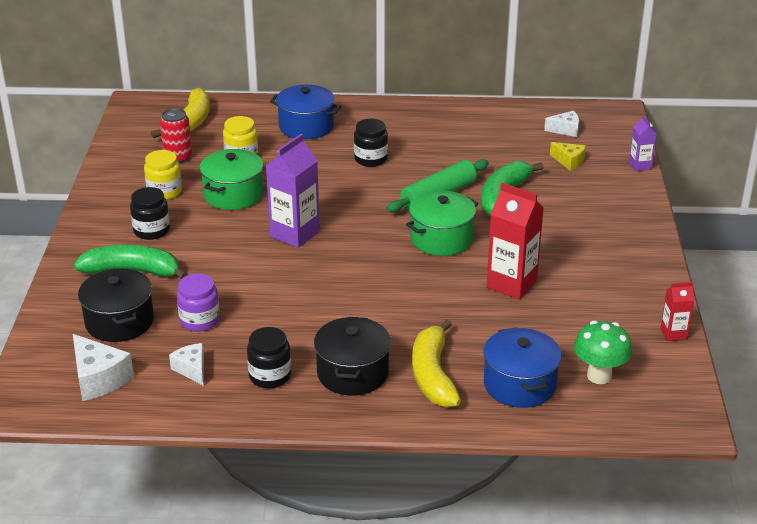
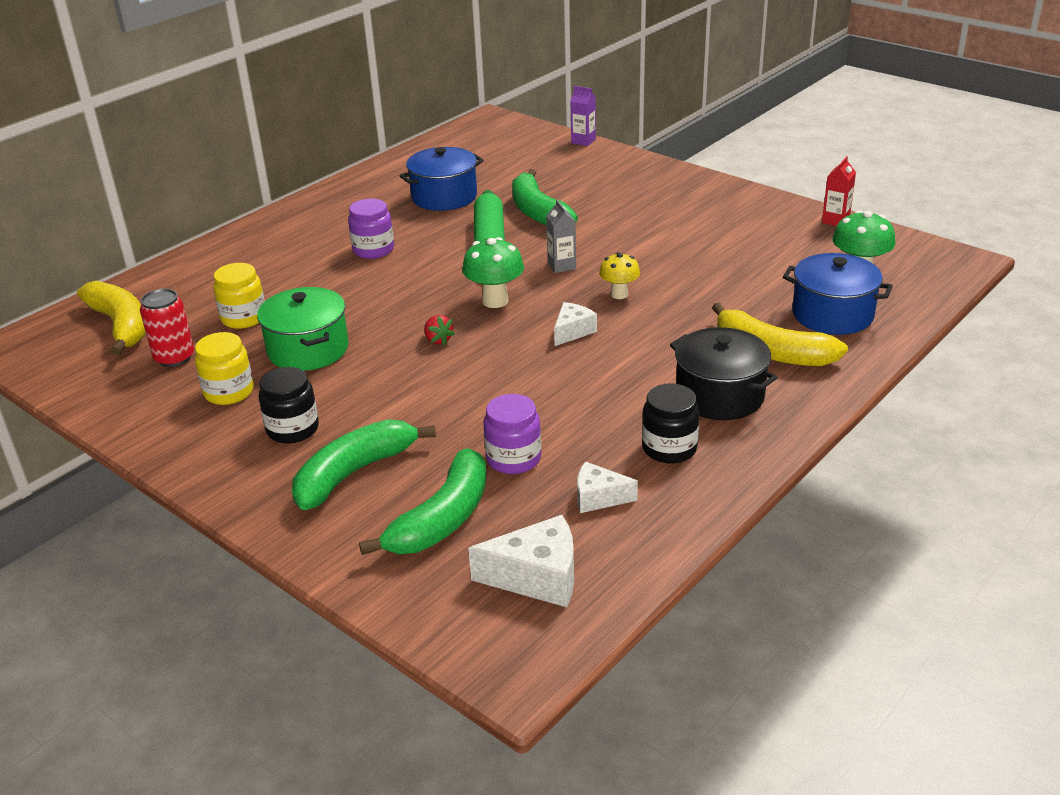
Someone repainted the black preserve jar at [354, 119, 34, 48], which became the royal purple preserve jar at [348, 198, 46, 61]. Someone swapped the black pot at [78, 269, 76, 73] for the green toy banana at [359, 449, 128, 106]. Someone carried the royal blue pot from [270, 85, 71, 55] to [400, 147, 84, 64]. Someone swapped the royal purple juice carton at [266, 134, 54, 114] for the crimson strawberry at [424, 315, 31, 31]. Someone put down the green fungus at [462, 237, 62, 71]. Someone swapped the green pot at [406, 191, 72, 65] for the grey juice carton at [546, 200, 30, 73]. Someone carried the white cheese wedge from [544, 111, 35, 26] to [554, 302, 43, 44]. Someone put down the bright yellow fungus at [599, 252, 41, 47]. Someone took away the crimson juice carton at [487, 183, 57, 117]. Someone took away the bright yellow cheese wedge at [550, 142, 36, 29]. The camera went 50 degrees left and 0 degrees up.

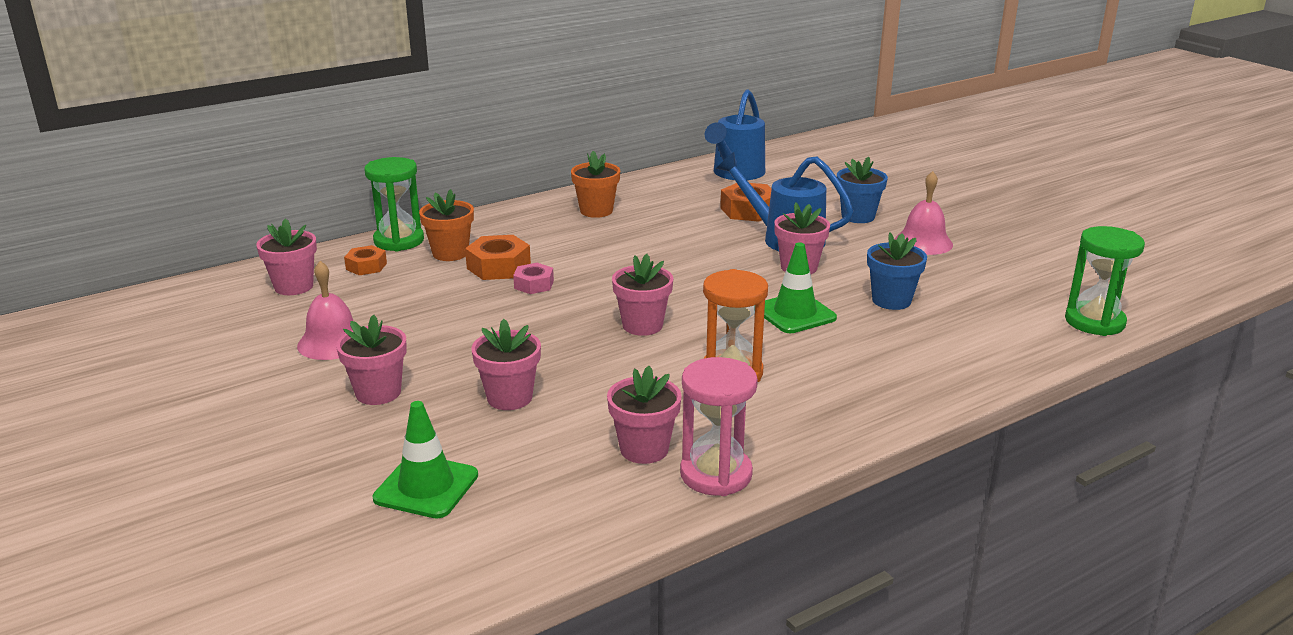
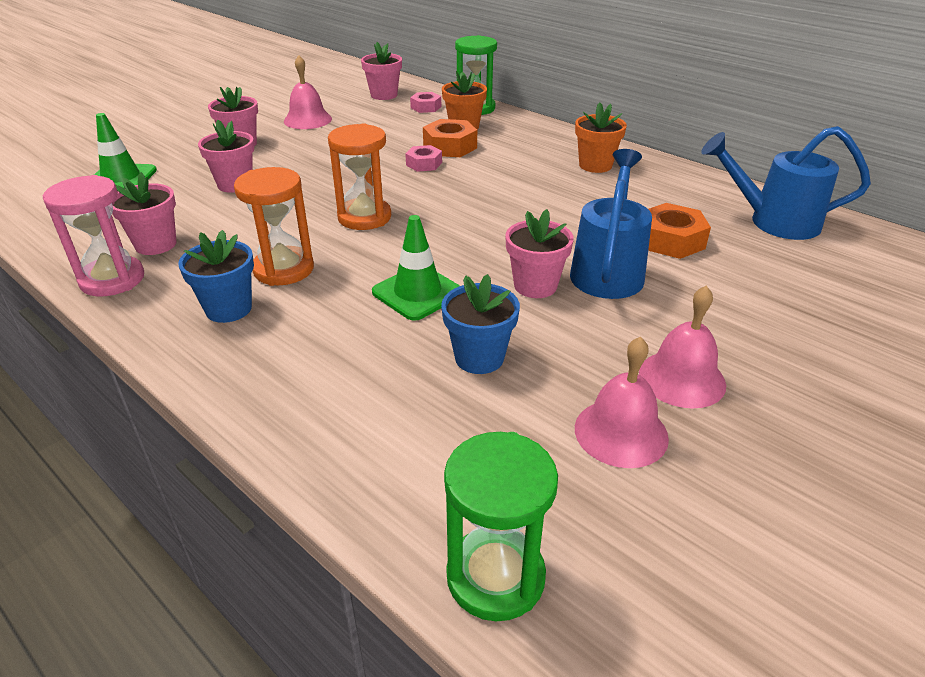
Someone carried the royal blue potted plant from [837, 156, 51, 67] to [178, 230, 76, 93]. Someone swapped the rose-pink potted plant at [612, 254, 61, 82] for the orange-coloured sandglass at [328, 124, 63, 106]. Someone repainted the orange-coloured hexagon nut at [344, 245, 43, 30], which became the rose-pink hexagon nut at [410, 92, 31, 21]. Someone put down the rose-pink school bell at [575, 336, 94, 132]. The camera went 75 degrees right and 10 degrees up.

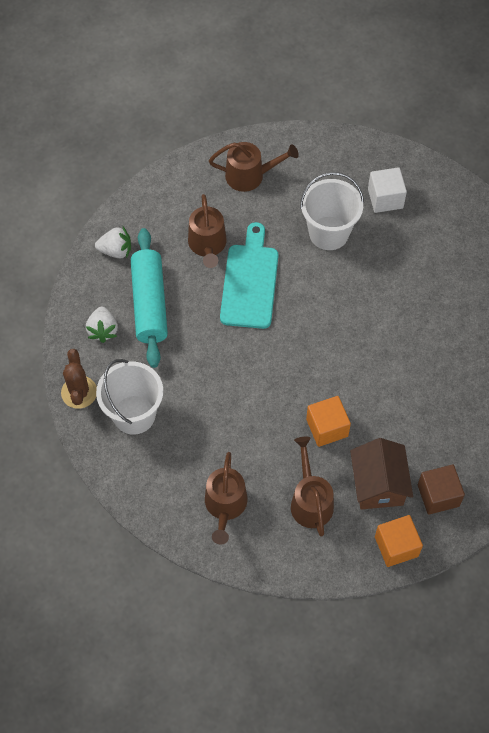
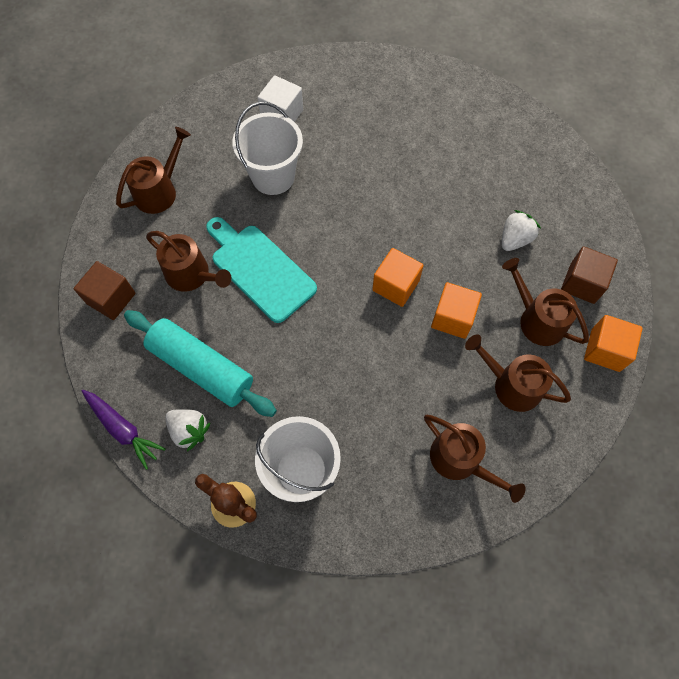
Someone put down the dark brown solid cube at [74, 261, 61, 59]. Someone put down the royal purple root vegetable at [82, 390, 84, 80]. Someone put down the orange-coloured solid cube at [372, 248, 52, 59]. Someone carried the white strawberry from [95, 227, 36, 31] to [502, 210, 39, 41]. Someone swapped the dark brown cottage at [350, 438, 63, 72] for the dark brown watering can at [502, 258, 87, 88]. The camera went 50 degrees left and 5 degrees up.

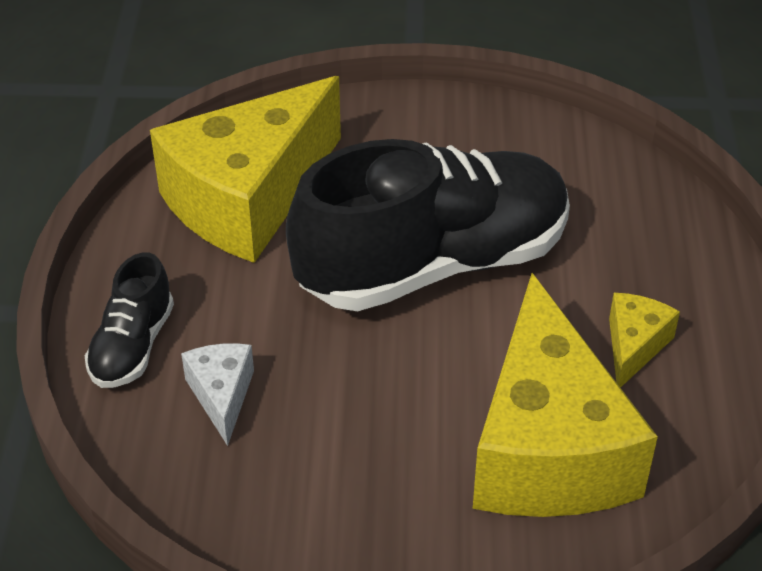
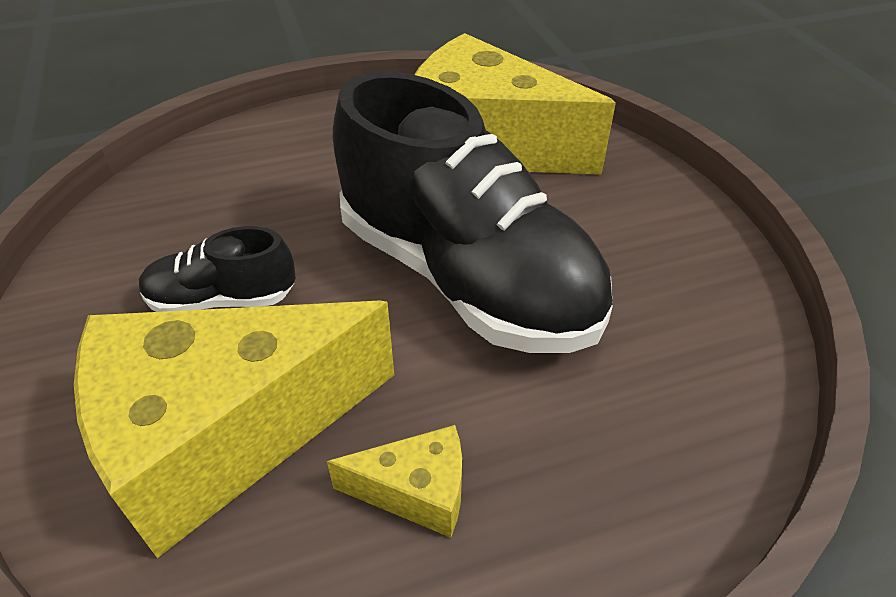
Someone carried the black sneaker from [85, 252, 89, 136] to [139, 226, 157, 86]. Someone took away the white cheese wedge at [181, 343, 73, 103]. The camera went 70 degrees right and 0 degrees up.

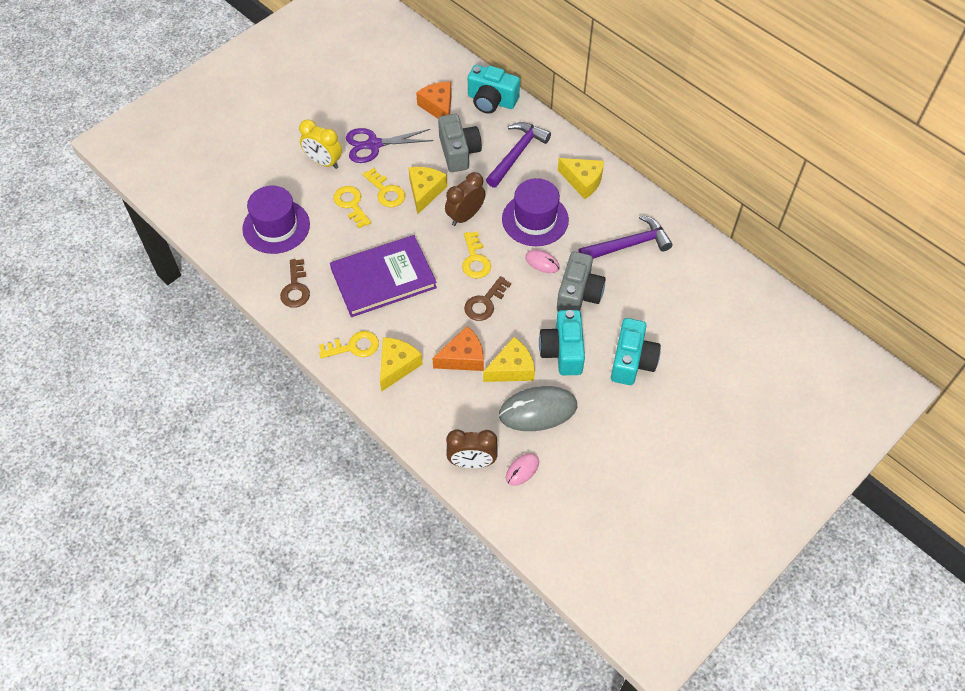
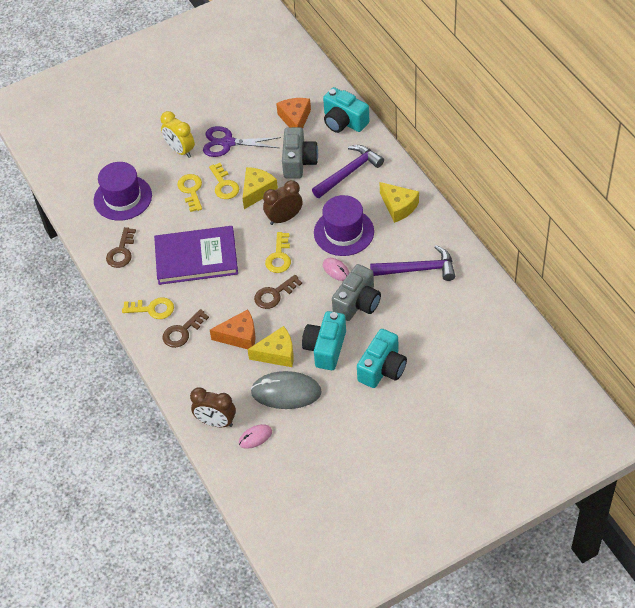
Someone swapped the bright yellow cheese wedge at [380, 337, 43, 54] for the dark brown latchkey at [162, 309, 47, 39]. The camera went 20 degrees right and 5 degrees down.

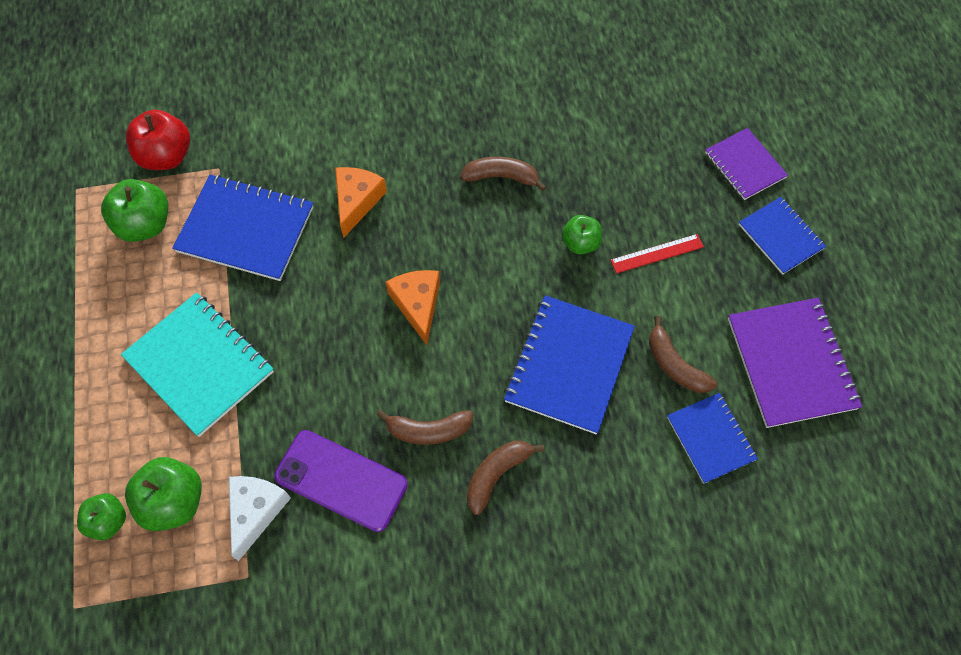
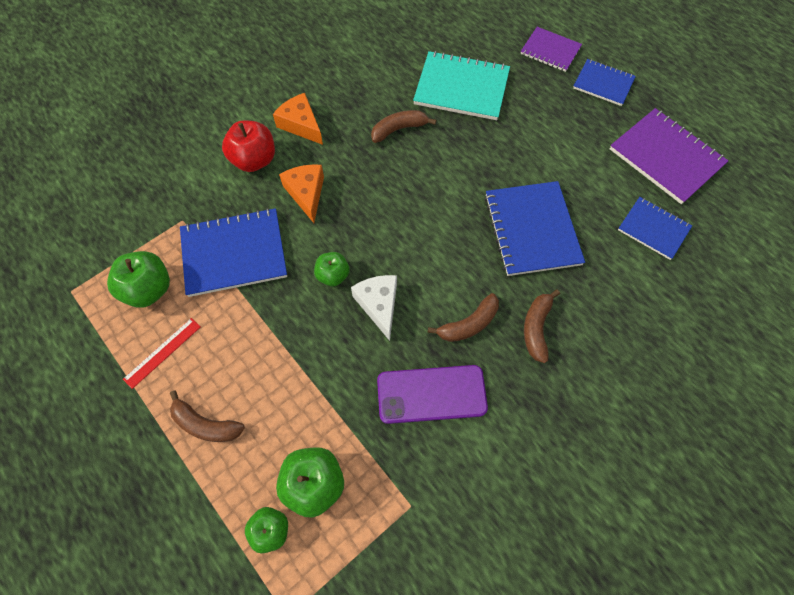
Someone carried the crimson straightedge from [611, 234, 93, 40] to [123, 318, 78, 71]. Someone carried the dark brown toy banana from [649, 316, 69, 77] to [170, 390, 75, 52]. Someone carried the crimson apple fruit from [126, 110, 64, 60] to [222, 120, 53, 52]. Someone carried the orange-coloured cheese wedge from [386, 270, 54, 75] to [273, 93, 50, 52]. Someone carried the green apple fruit from [562, 215, 40, 39] to [314, 252, 36, 34]. Someone carried the white cheese wedge from [229, 476, 62, 85] to [351, 275, 46, 66]. Someone carried the teal exercise book from [121, 292, 153, 145] to [413, 51, 97, 69]. The camera went 30 degrees left and 0 degrees up.

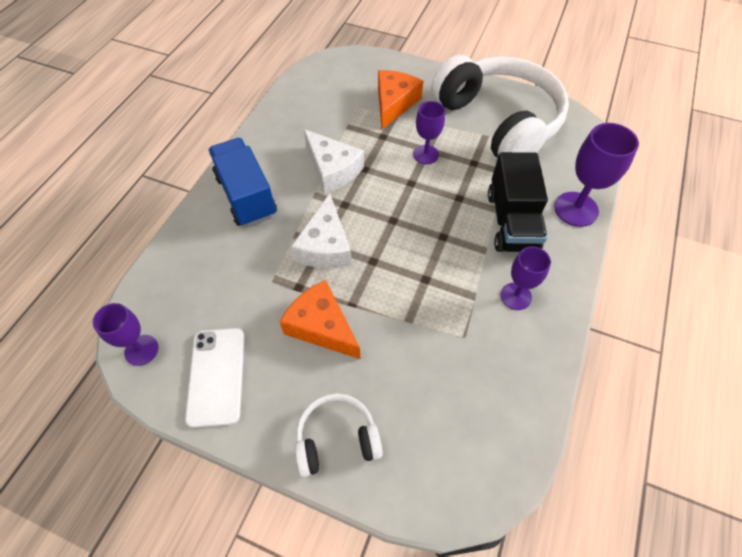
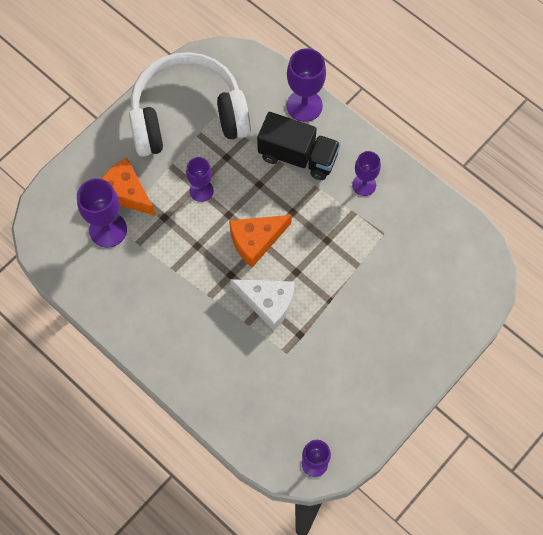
Someone put down the royal purple goblet at [77, 178, 50, 70]. Someone carried the orange-coloured cheese wedge from [280, 280, 80, 79] to [229, 215, 63, 53]. Someone took away the white smartphone at [185, 328, 59, 100]. Someone took away the royal blue lorry at [208, 138, 69, 89]. Someone took away the white headphones at [295, 393, 88, 84]. Someone took away the white cheese wedge at [304, 129, 60, 64]. The camera went 70 degrees left and 10 degrees up.

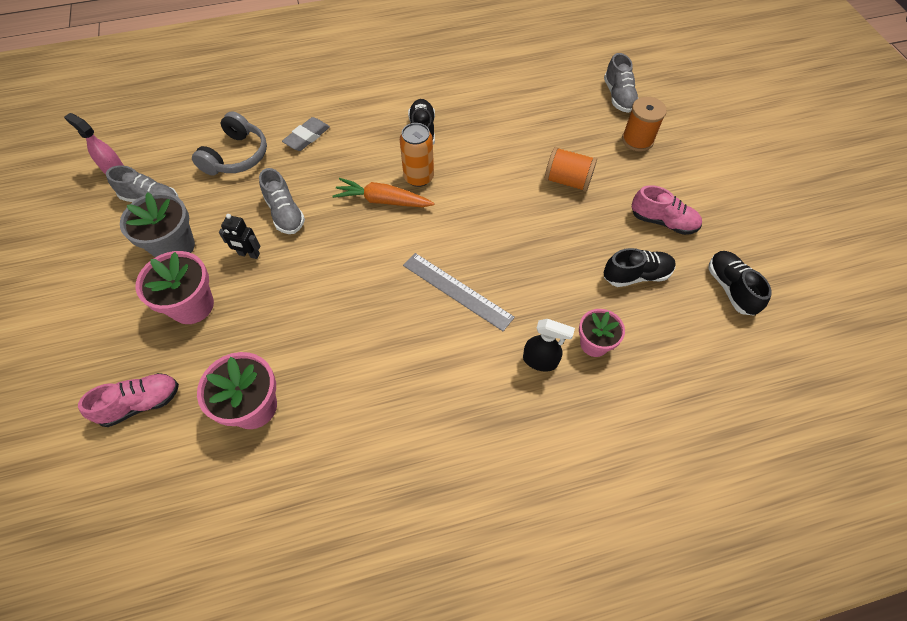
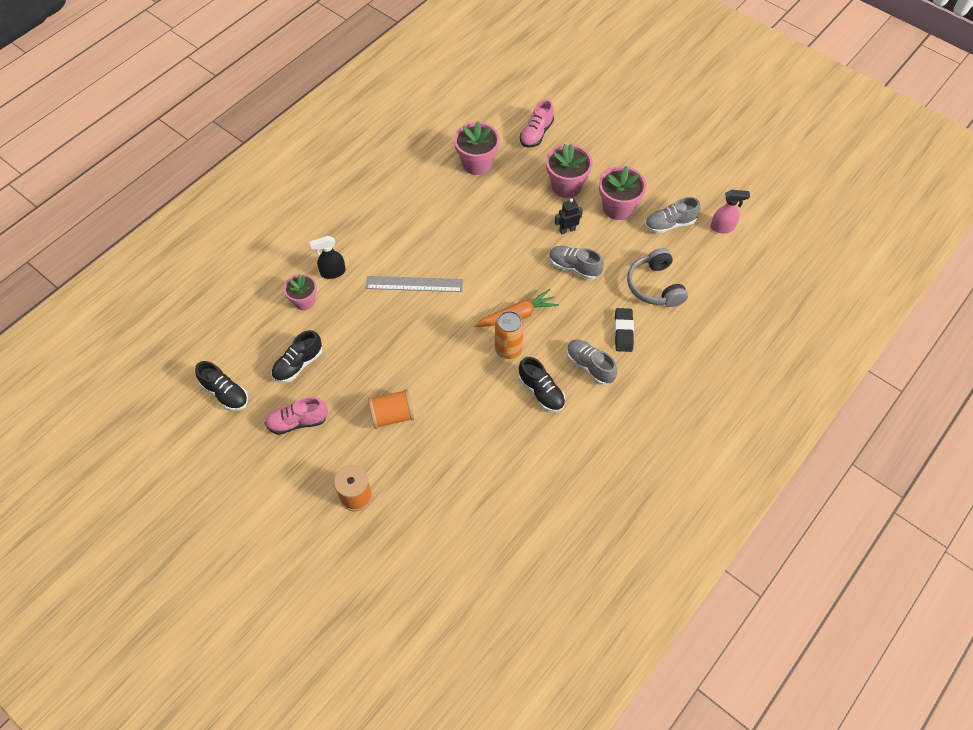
Someone carried the grey sneaker from [604, 53, 34, 60] to [567, 339, 50, 46]. Someone repainted the grey potted plant at [120, 192, 75, 65], which became the rose-pink potted plant at [599, 166, 47, 54]. Someone repainted the grey gum eraser at [282, 117, 48, 34], which became the black gum eraser at [614, 308, 20, 44]. The camera went 145 degrees right and 0 degrees up.

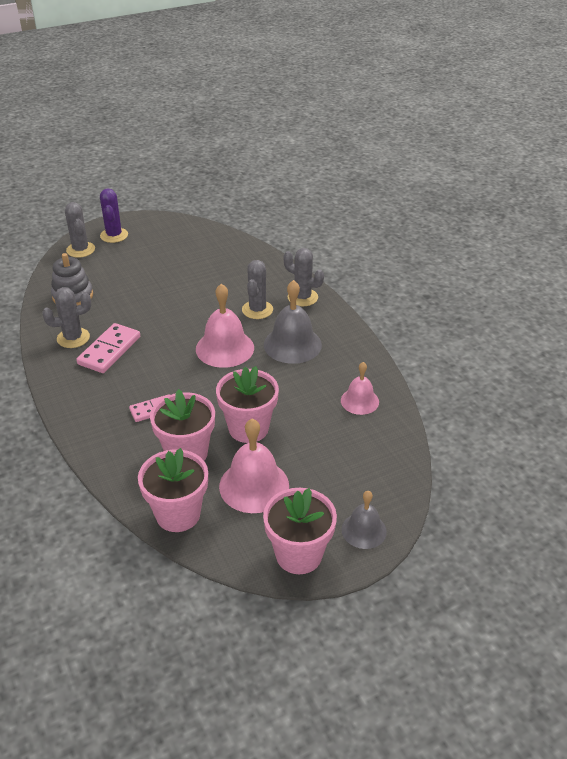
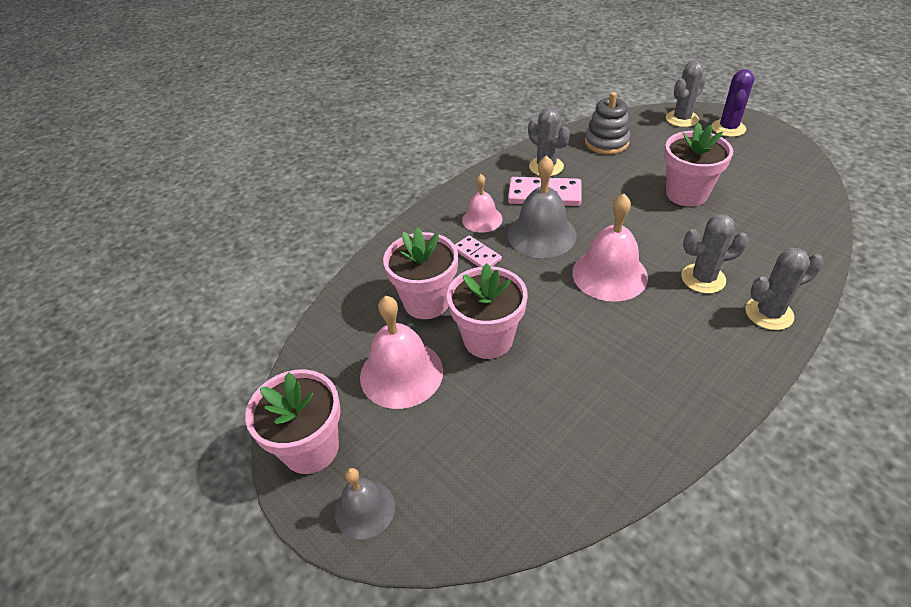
Someone carried the rose-pink school bell from [341, 362, 38, 53] to [462, 174, 41, 59]. Someone carried the grey school bell from [264, 280, 58, 84] to [507, 155, 70, 103]. Someone carried the rose-pink potted plant from [138, 448, 70, 84] to [664, 123, 69, 84]. Someone rotated the royal purple cactus at [100, 188, 28, 55] by 45 degrees counterclockwise. Someone rotated the grey cactus at [283, 248, 41, 58] by 60 degrees clockwise. The camera went 75 degrees right and 5 degrees up.

